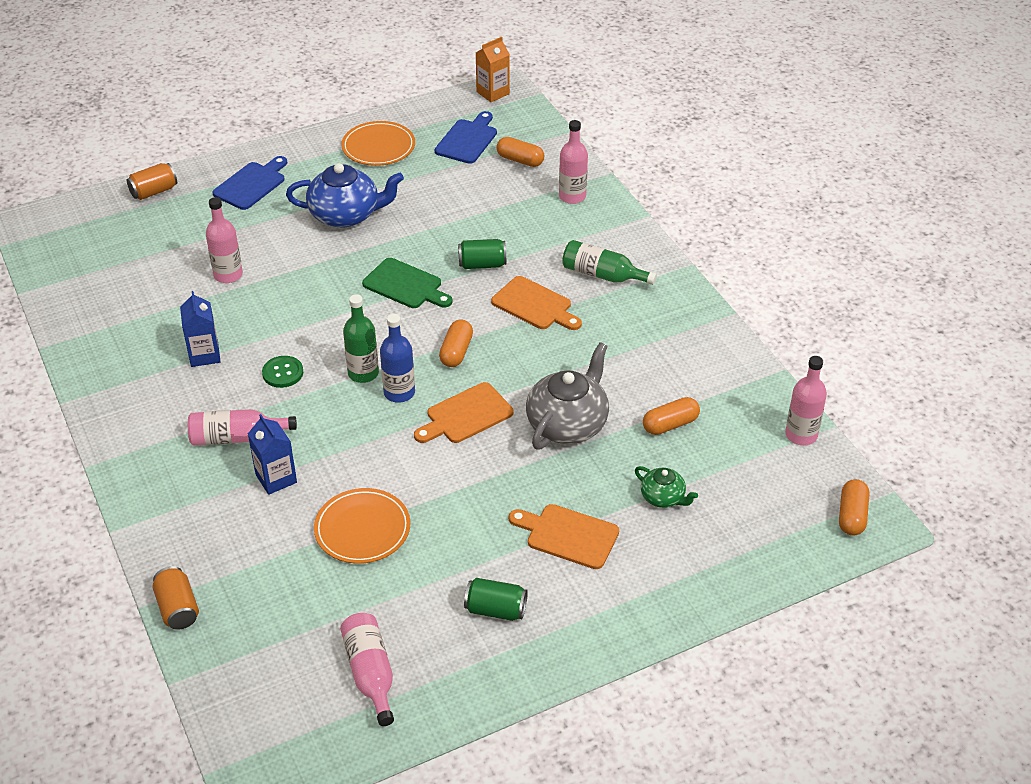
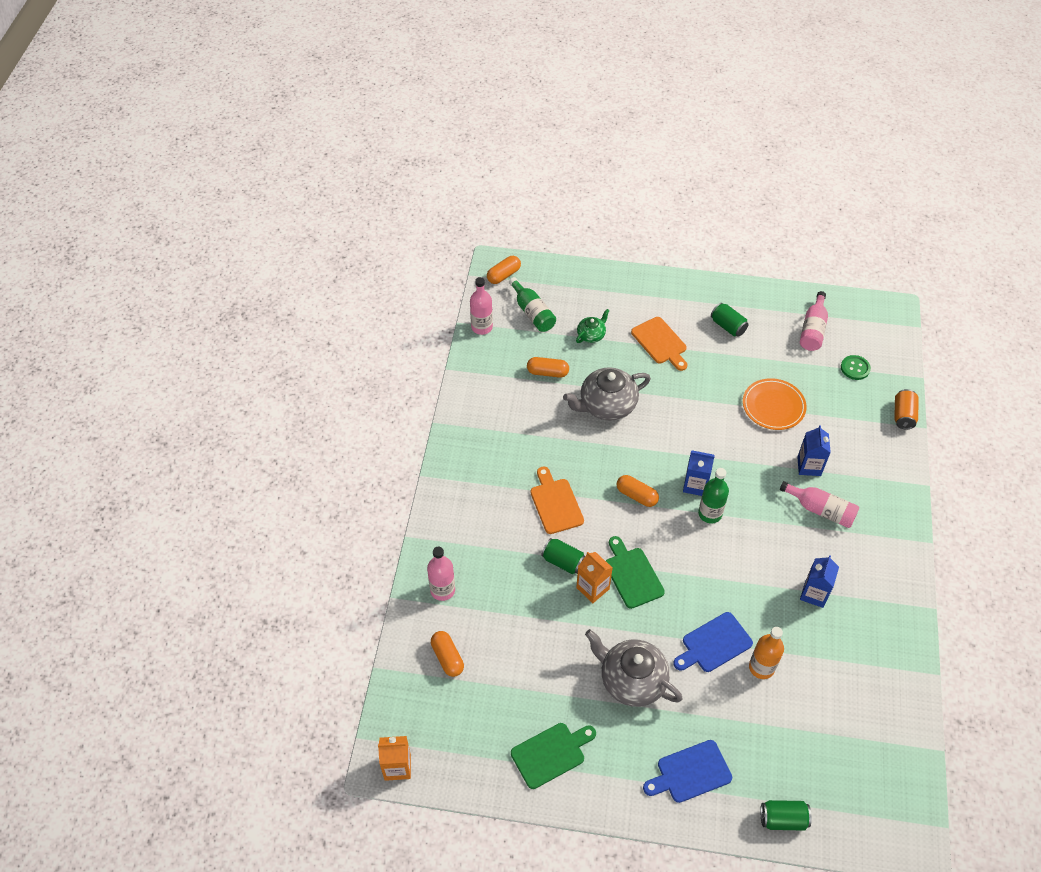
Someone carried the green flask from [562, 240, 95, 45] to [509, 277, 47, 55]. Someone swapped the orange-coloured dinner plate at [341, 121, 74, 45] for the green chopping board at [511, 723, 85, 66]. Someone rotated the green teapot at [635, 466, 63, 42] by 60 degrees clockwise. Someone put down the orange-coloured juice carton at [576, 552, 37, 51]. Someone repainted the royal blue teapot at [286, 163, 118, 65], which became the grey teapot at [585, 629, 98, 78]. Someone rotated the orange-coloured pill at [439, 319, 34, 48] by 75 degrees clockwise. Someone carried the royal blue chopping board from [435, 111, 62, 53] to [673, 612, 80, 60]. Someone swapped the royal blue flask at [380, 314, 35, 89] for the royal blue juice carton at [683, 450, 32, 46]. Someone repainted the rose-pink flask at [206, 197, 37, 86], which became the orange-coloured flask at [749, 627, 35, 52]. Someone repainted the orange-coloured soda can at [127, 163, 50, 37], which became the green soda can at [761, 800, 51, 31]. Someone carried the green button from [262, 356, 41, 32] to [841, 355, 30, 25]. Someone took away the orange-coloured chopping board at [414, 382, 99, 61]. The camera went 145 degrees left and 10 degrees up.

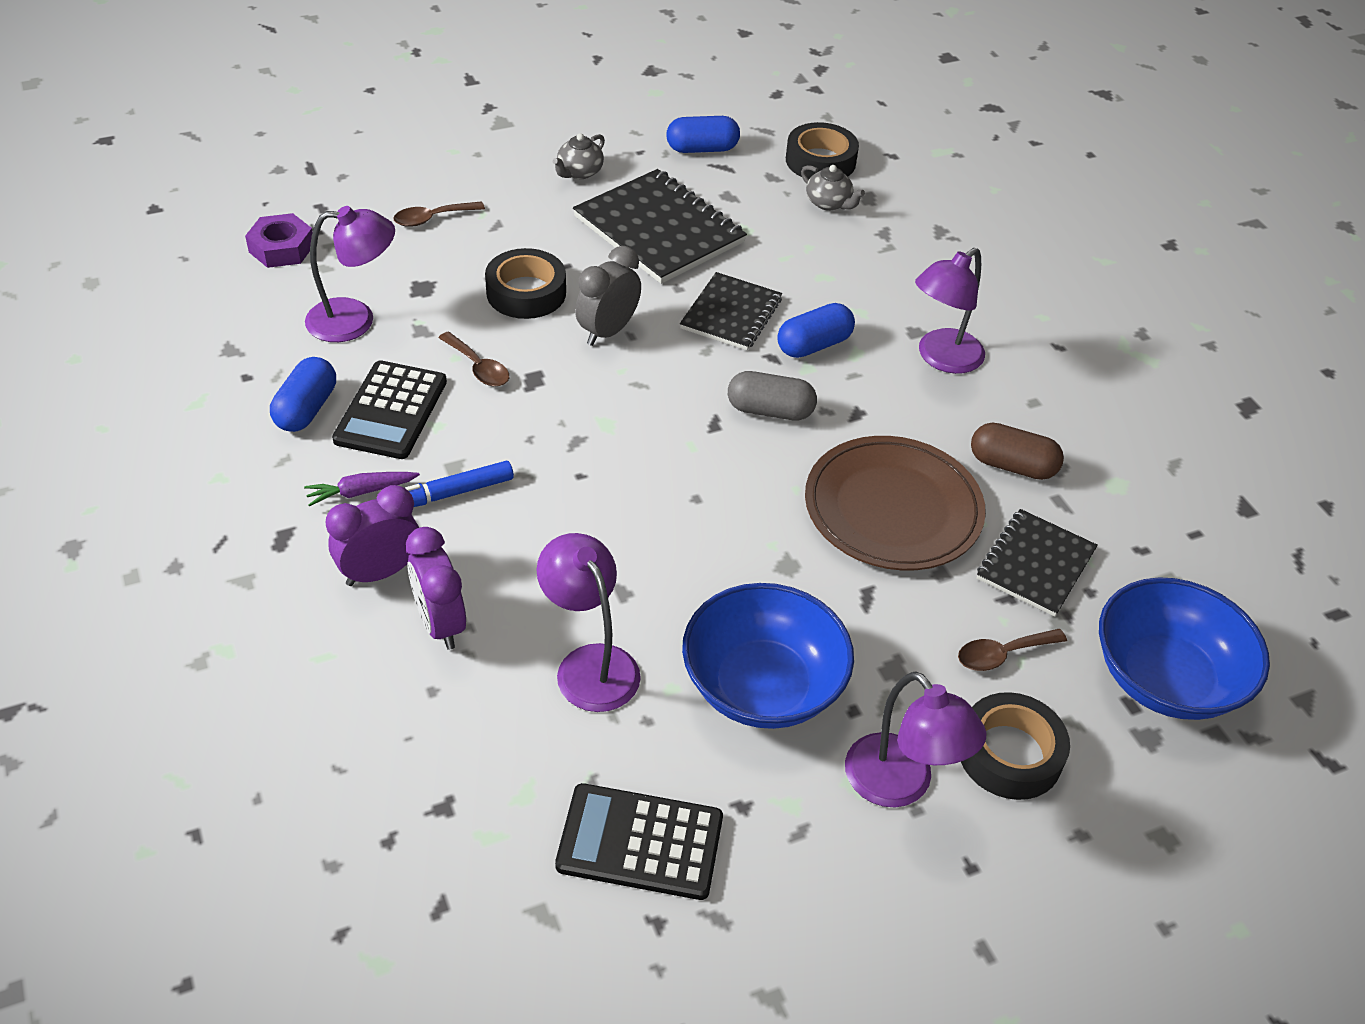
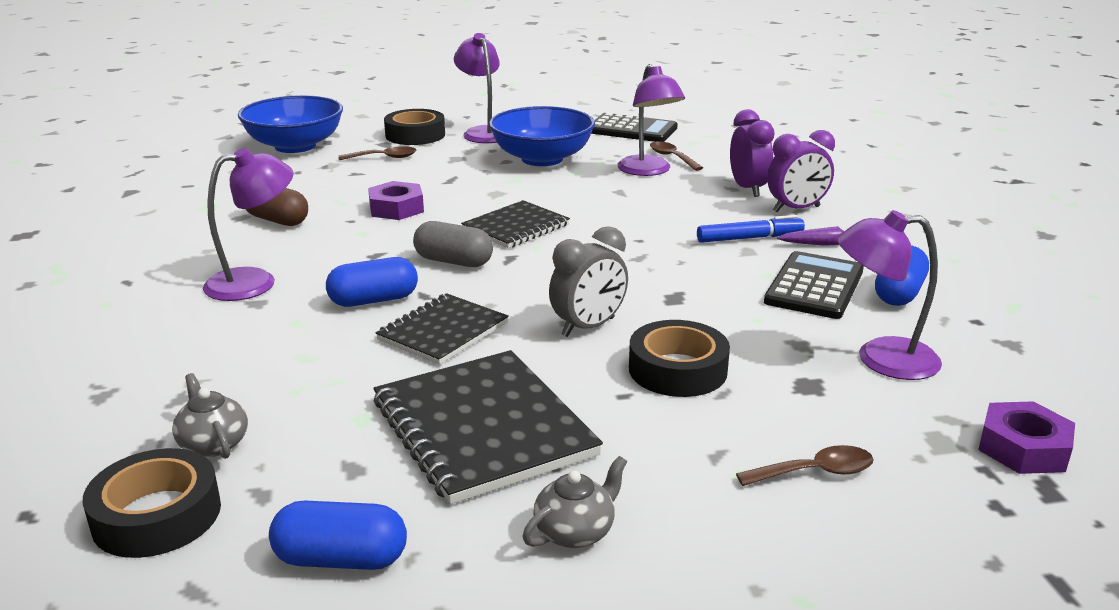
Someone swapped the dark brown dinner plate at [805, 436, 181, 134] for the royal purple hexagon nut at [368, 181, 56, 39]. Someone carried the black exercise book from [977, 509, 121, 108] to [461, 200, 109, 48]. Someone carried the dark brown teaspoon from [438, 332, 71, 55] to [650, 141, 53, 30]. The camera went 165 degrees left and 20 degrees down.

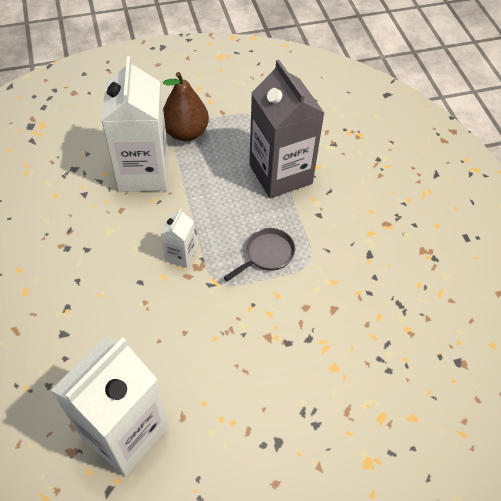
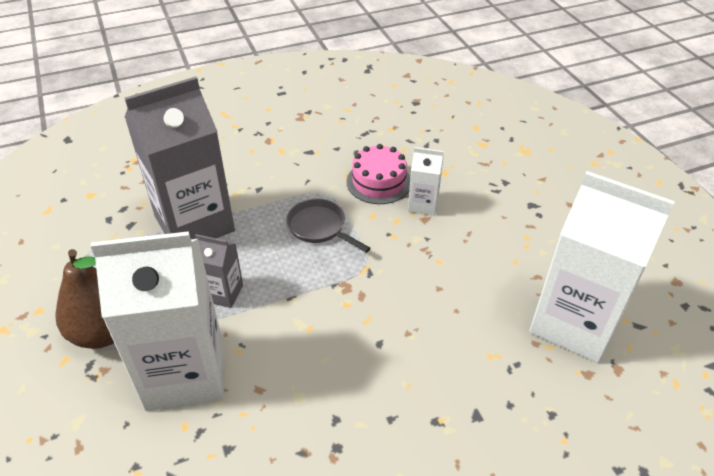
Someone put down the grey juice carton at [195, 234, 48, 74]. Someone put down the rose-pink layer cake at [346, 144, 64, 60]. Someone carried the white juice carton from [161, 209, 35, 59] to [408, 147, 36, 69]. The camera went 95 degrees left and 10 degrees down.

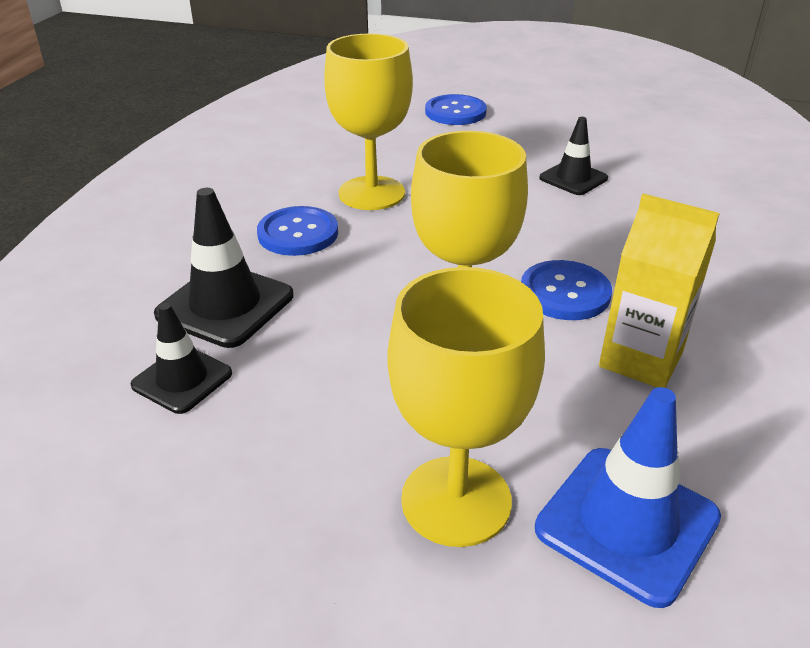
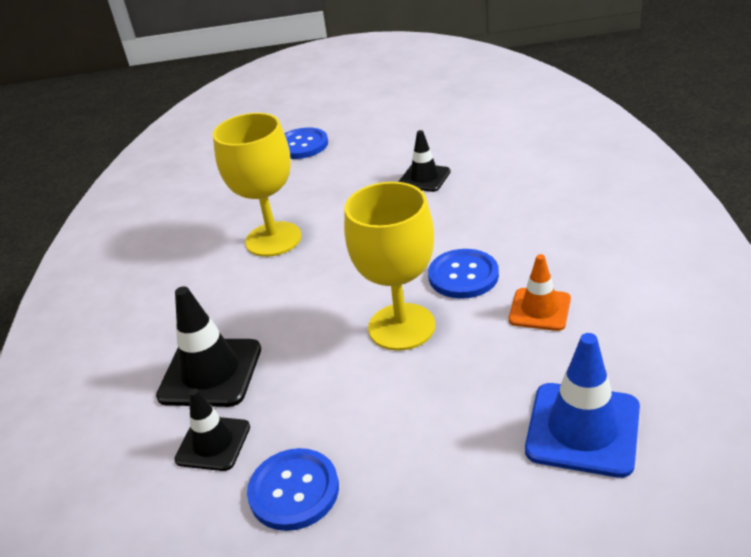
Someone carried the royal blue button from [257, 206, 81, 50] to [247, 448, 92, 83]. Someone swapped the bright yellow juice carton at [599, 194, 121, 194] for the orange-coloured traffic cone at [509, 254, 62, 77]. Someone took away the bright yellow goblet at [387, 267, 158, 280]. The camera went 15 degrees left and 0 degrees up.

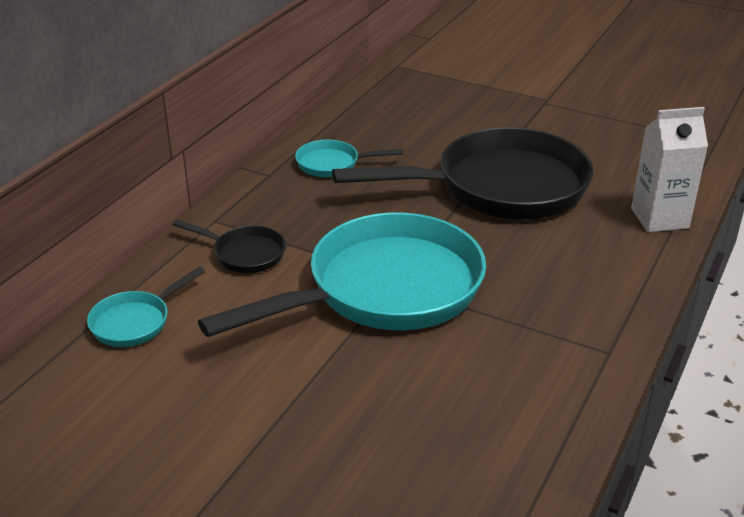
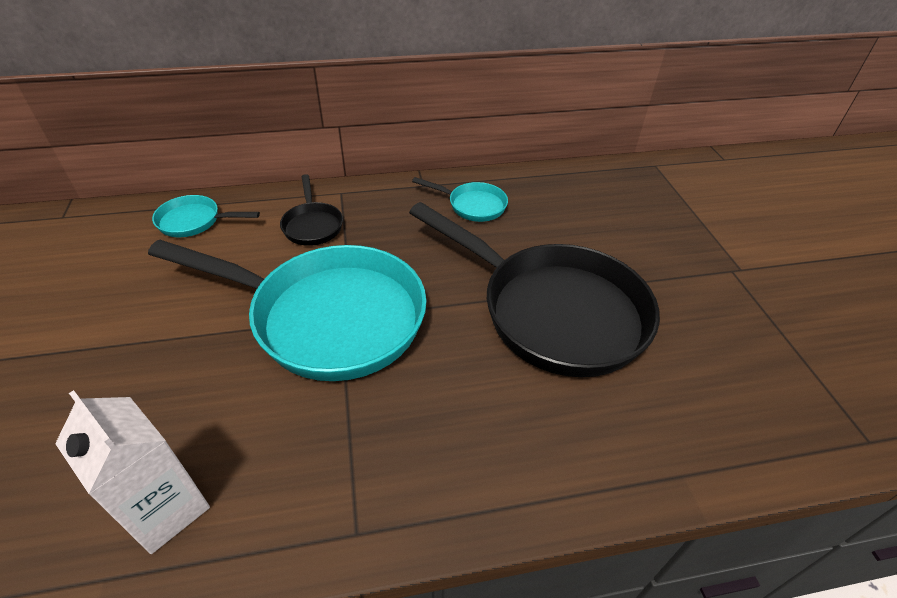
Someone carried the white juice carton from [631, 107, 77, 125] to [55, 390, 155, 164]. Someone rotated the teal pan at [295, 140, 108, 37] by 150 degrees clockwise. The camera went 50 degrees right and 10 degrees up.

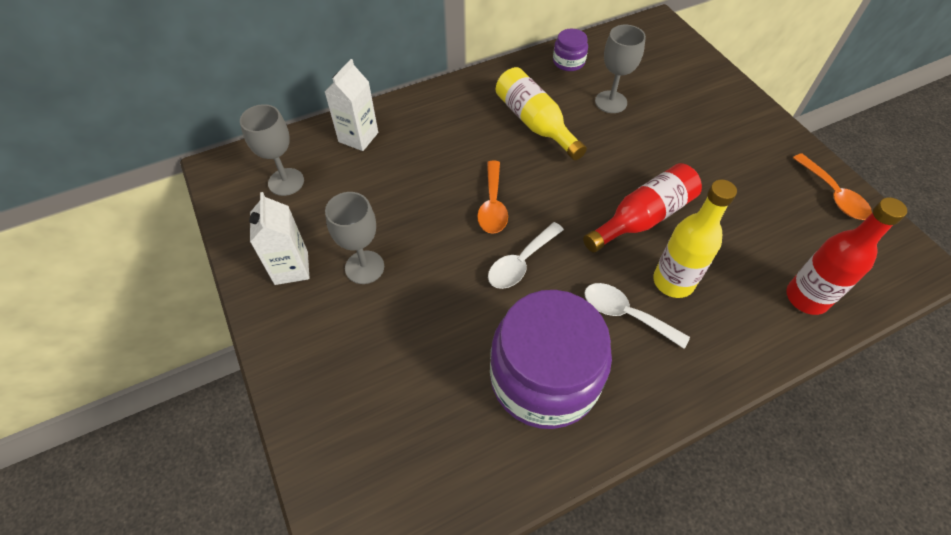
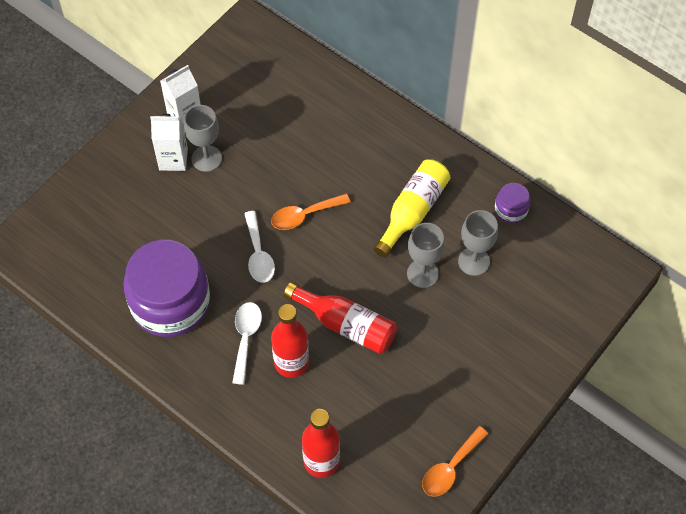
Someone carried the white juice carton from [325, 59, 53, 92] to [150, 114, 38, 57]. Someone rotated the white teaspoon at [488, 222, 76, 67] by 120 degrees counterclockwise. Someone repainted the bright yellow flask at [653, 180, 84, 118], which became the crimson flask at [271, 304, 38, 74]. Someone carried the grey goblet from [240, 104, 64, 92] to [407, 223, 38, 65]. The camera went 65 degrees right and 5 degrees up.

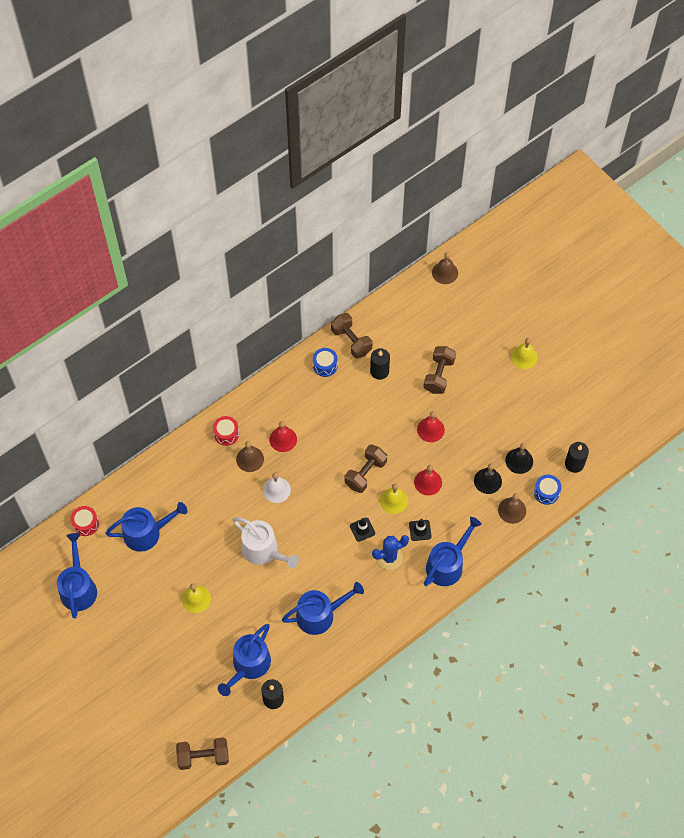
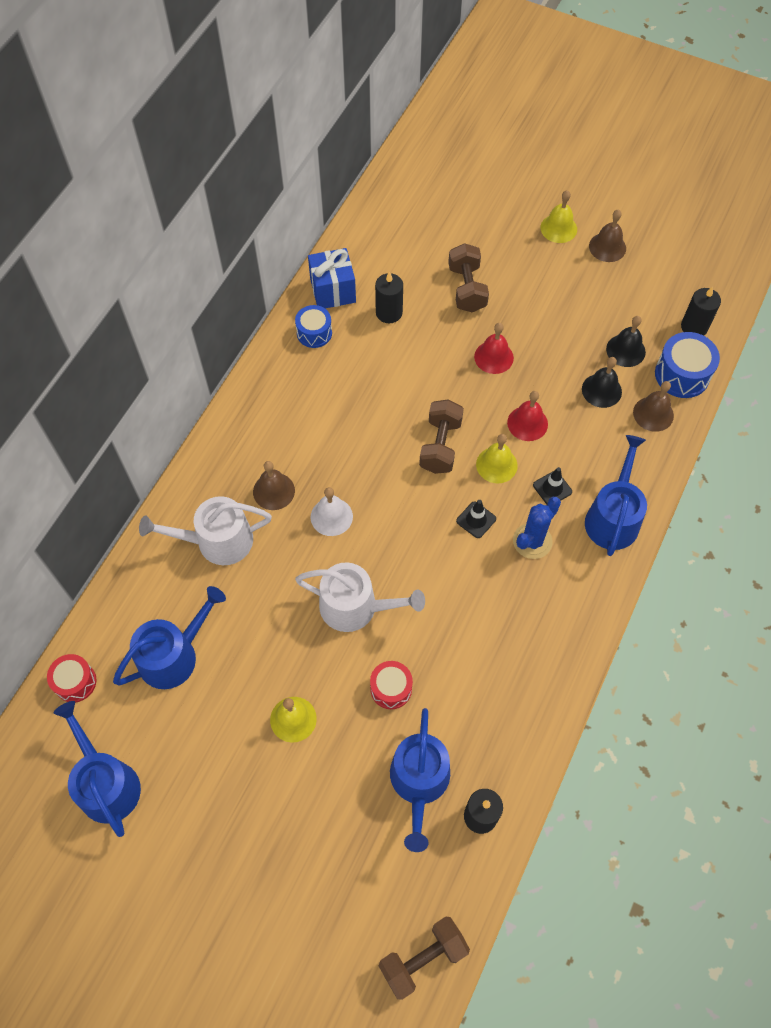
Someone put down the white watering can at [139, 496, 133, 69]. Someone swapped the dark brown hand weight at [331, 313, 41, 45] for the royal blue wrapped gift at [308, 248, 48, 60]. Someone carried the crimson drum from [213, 416, 26, 30] to [370, 661, 43, 48]. Someone carried the dark brown school bell from [432, 252, 26, 32] to [589, 209, 37, 53]. Someone scaled the royal blue drum at [534, 475, 28, 30] by 1.51. Someone took away the crimson school bell at [269, 421, 28, 31]. Someone took away the royal blue watering can at [282, 582, 82, 53]. The camera went 25 degrees left and 0 degrees up.

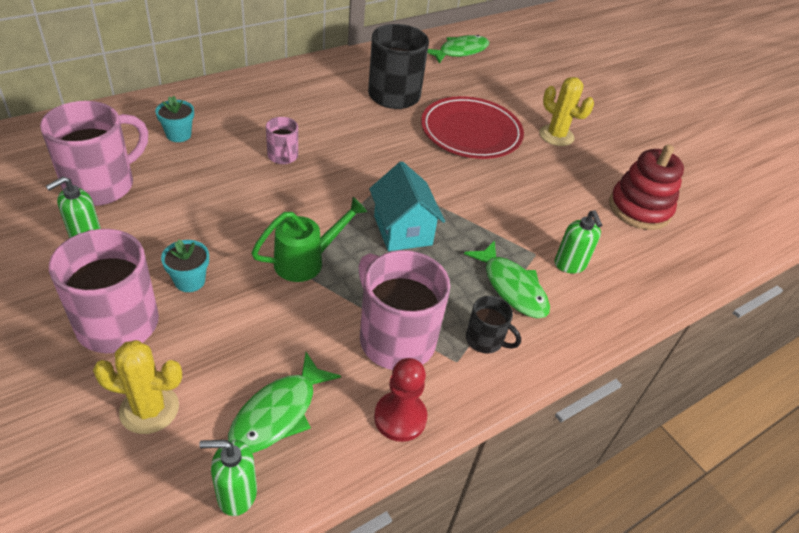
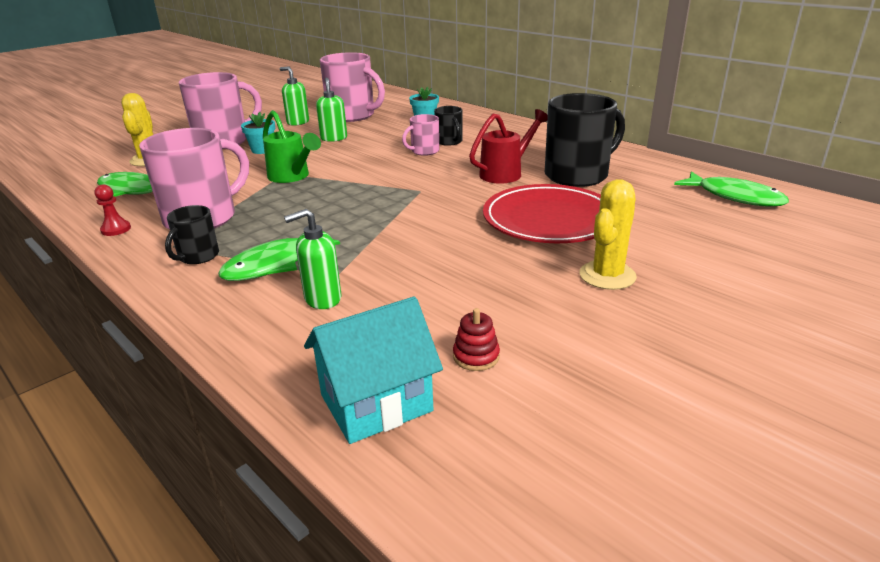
Someone scaled the crimson pawn at [374, 358, 53, 84] by 0.62. Someone carried the teal cottage from [369, 161, 76, 90] to [304, 297, 139, 147]. Someone carried the green soap dispenser from [199, 440, 58, 76] to [316, 78, 31, 64]. Someone put down the black mug at [434, 106, 29, 40]. Someone scaled the crimson ring stacker at [609, 144, 75, 86] by 0.44. Someone put down the crimson watering can at [469, 109, 79, 74]. The camera went 85 degrees right and 15 degrees down.

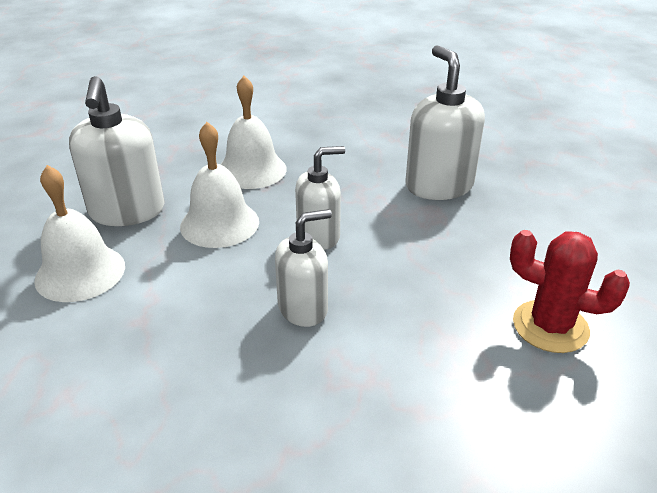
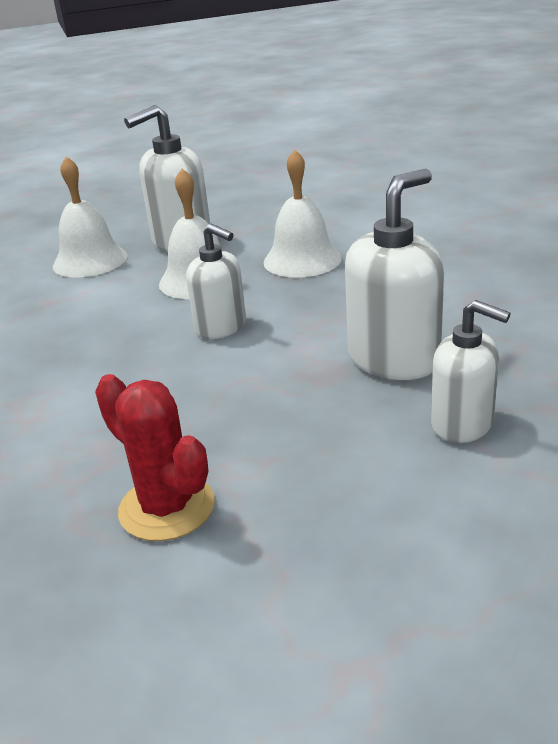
Someone rotated the crimson cactus at [510, 230, 120, 123] by 45 degrees counterclockwise. Someone carried the white soap dispenser from [275, 209, 57, 118] to [431, 300, 80, 143]. The camera went 65 degrees right and 5 degrees down.

